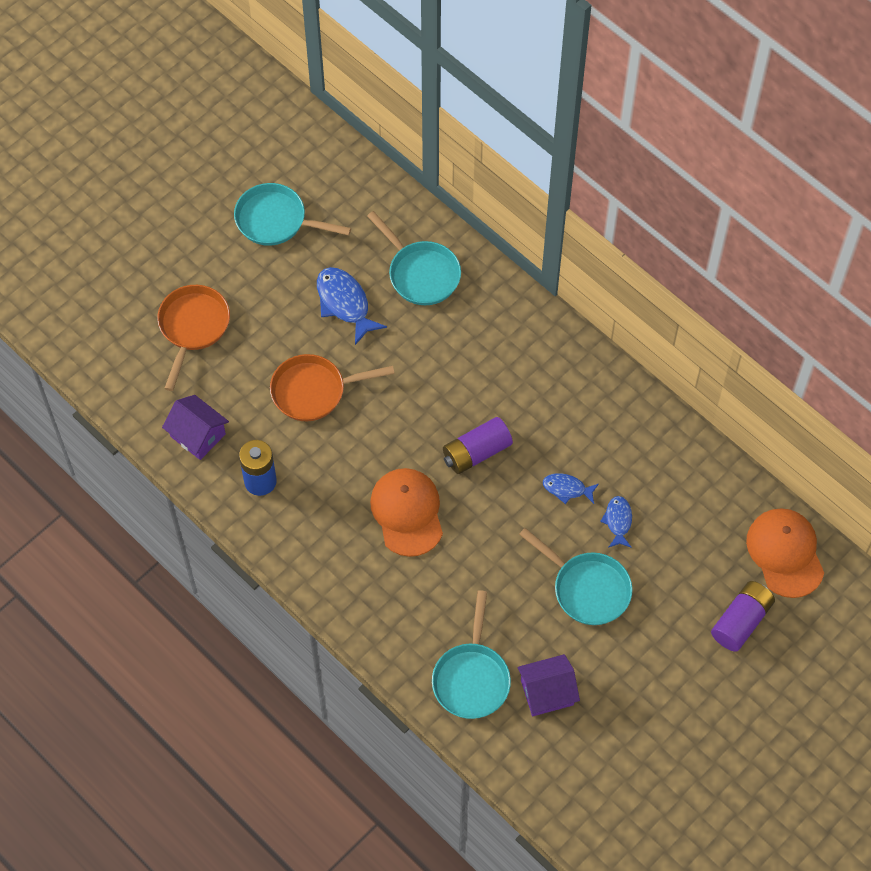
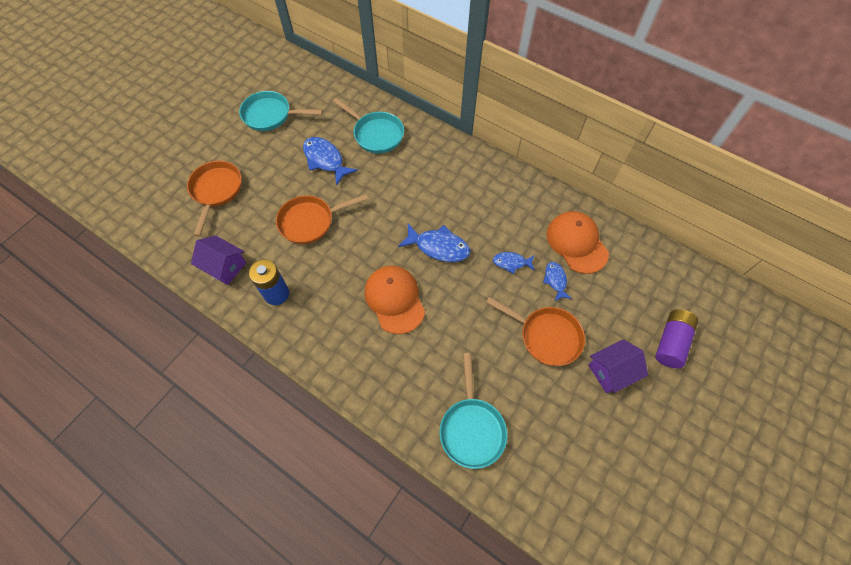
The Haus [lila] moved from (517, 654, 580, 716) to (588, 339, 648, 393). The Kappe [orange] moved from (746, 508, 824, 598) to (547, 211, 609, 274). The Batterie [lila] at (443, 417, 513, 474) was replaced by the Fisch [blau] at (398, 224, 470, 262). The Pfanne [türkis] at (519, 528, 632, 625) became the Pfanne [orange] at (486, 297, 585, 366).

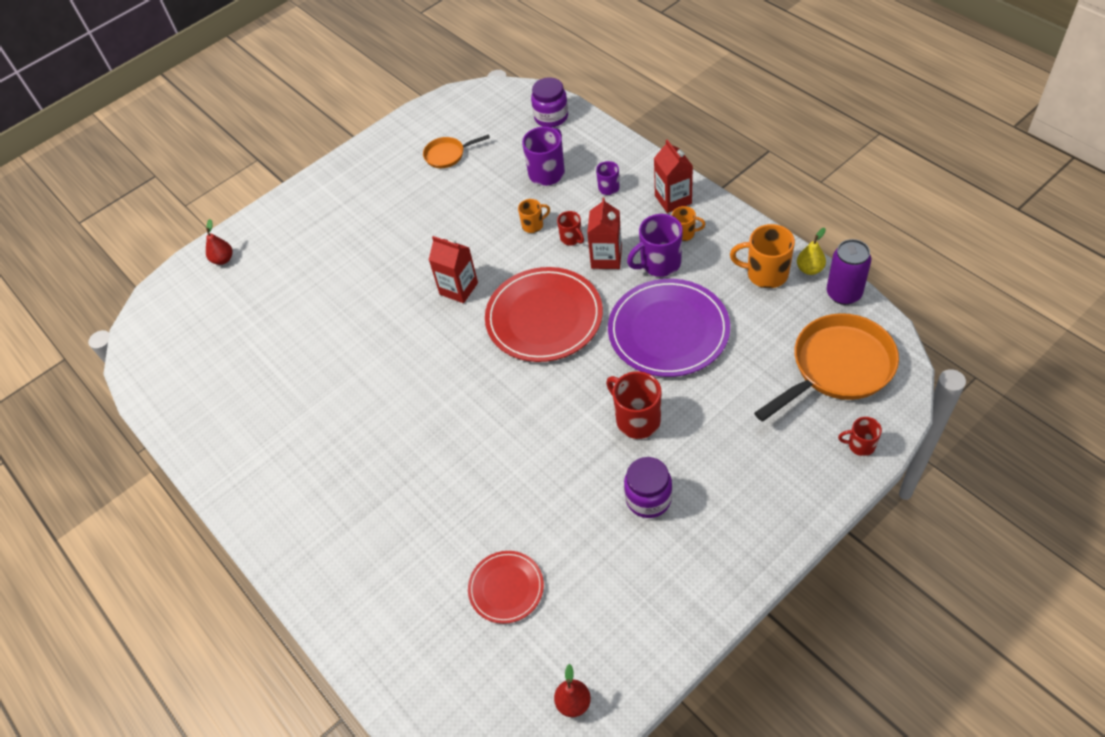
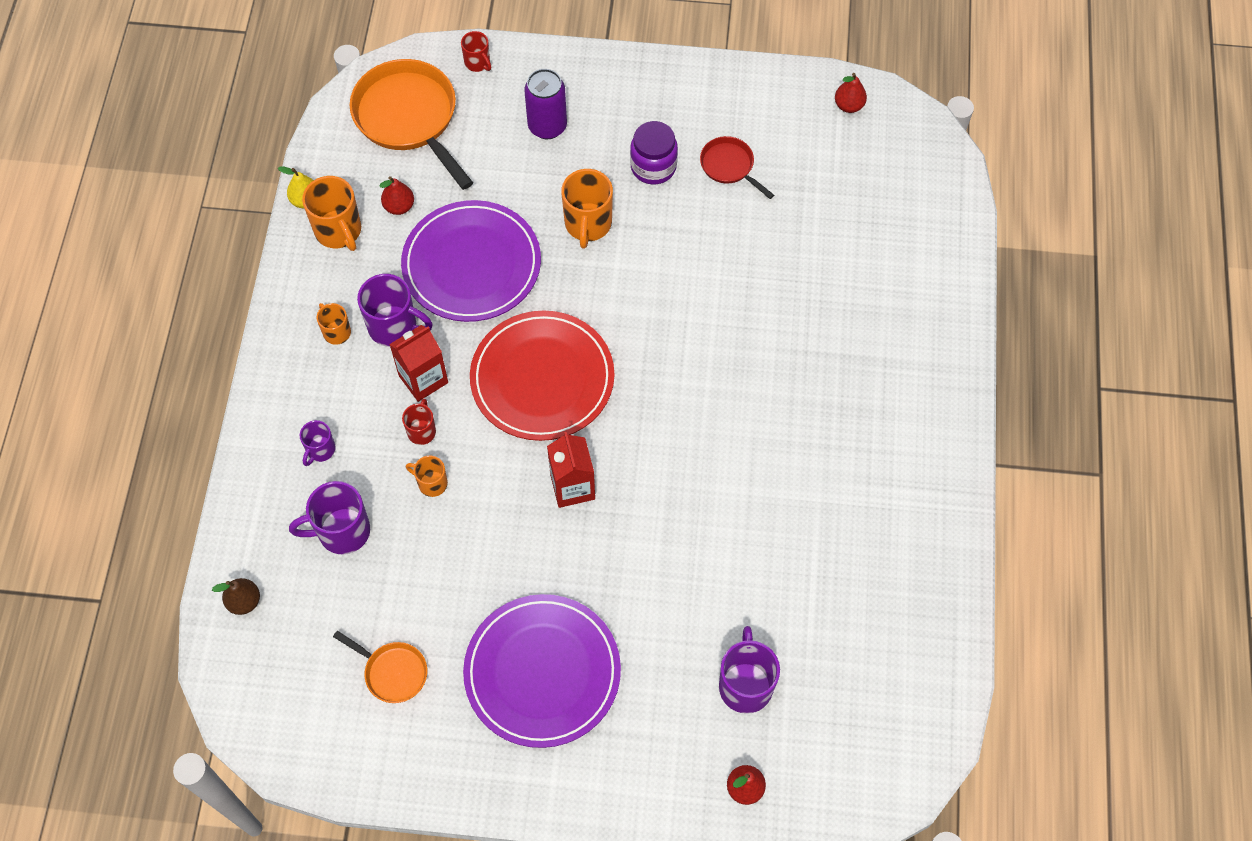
The Teller [rot] at (468, 551, 544, 624) disappeared. The Getränkekarton [rot] at (654, 140, 693, 213) disappeared. The Birne [rot] at (379, 176, 414, 215) appeared. The Teller [lila] at (463, 594, 621, 748) appeared. The Pfanne [rot] at (700, 136, 774, 199) appeared. The Tasse [lila] at (719, 626, 780, 714) appeared. The Dose [lila] moved from (827, 239, 871, 305) to (524, 69, 567, 139). The Einmachglas [lila] at (531, 78, 568, 127) was replaced by the Birne [braun] at (212, 578, 260, 615). The Tasse [rot] at (606, 371, 661, 439) became the Tasse [orange] at (561, 169, 613, 249). The Pfanne [orange] at (754, 313, 899, 422) turned 45 degrees clockwise.

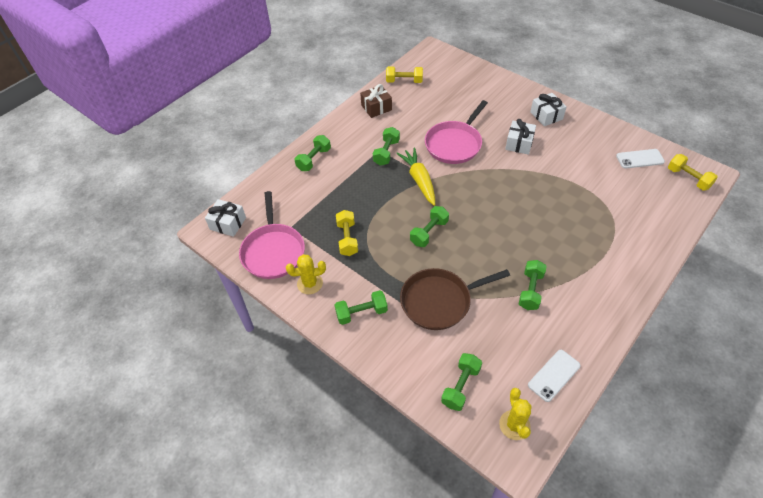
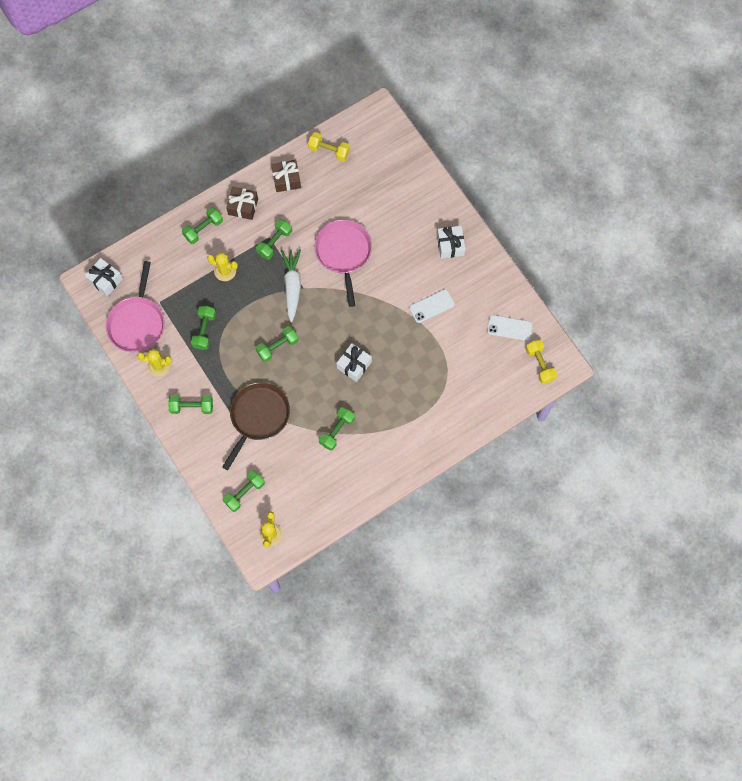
The Kaktus [gelb] at (207, 252, 238, 281) appeared. The Geschenk [braun] at (226, 187, 258, 220) appeared. The Geschenk [weiß] moved from (505, 119, 536, 154) to (336, 343, 372, 382). The Handy [weiß] moved from (528, 350, 581, 402) to (409, 289, 455, 323). The Hantel [gelb] at (336, 210, 358, 256) became the Hantel [grün] at (191, 306, 216, 350). The Karotte [gelb] at (396, 148, 435, 206) became the Karotte [weiß] at (281, 249, 301, 322). The Pfanne [braun] at (400, 268, 510, 330) turned 120 degrees clockwise. The Pfanne [rosa] at (425, 100, 488, 164) turned 120 degrees clockwise.

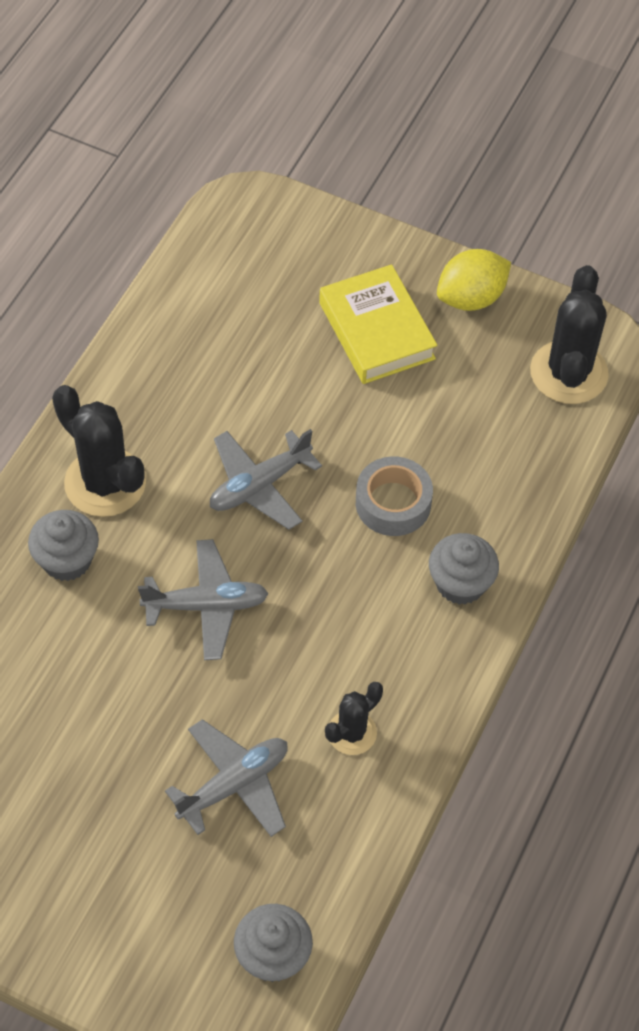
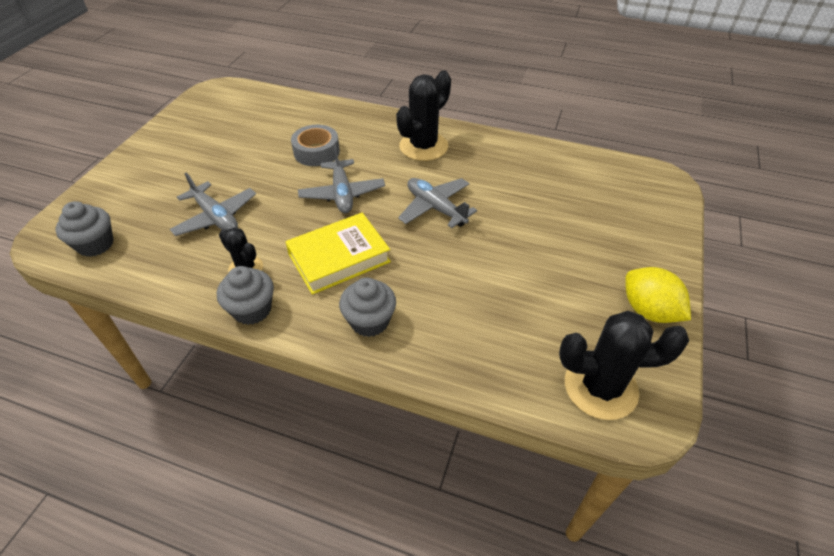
The Muffin [grau] moved from (28, 510, 99, 581) to (217, 266, 274, 325). The Buch [gelb] moved from (319, 264, 437, 384) to (285, 213, 391, 295). The Klebeband [grau] moved from (356, 456, 433, 536) to (291, 125, 340, 166).

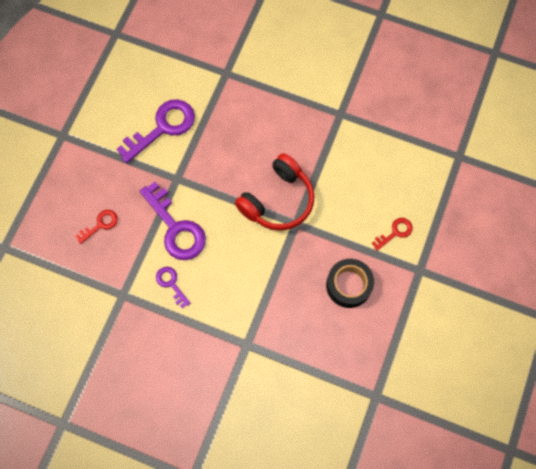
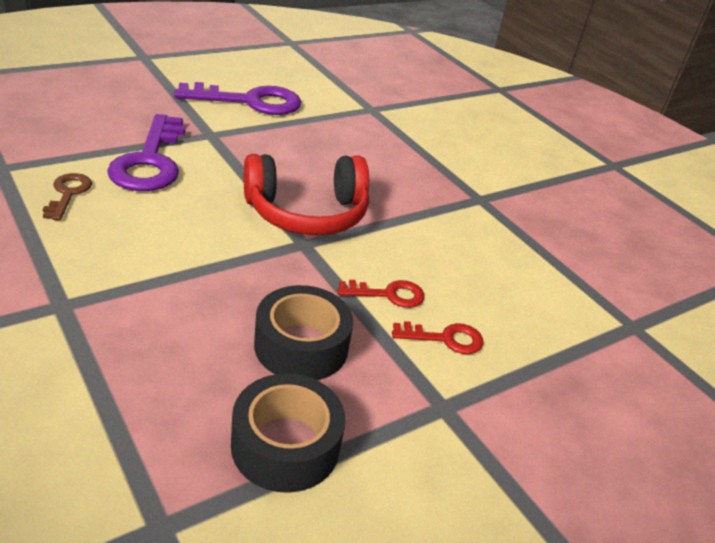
The Klebeband [schwarz] at (231, 373, 345, 493) appeared. The Schlüssel [rot] moved from (76, 210, 118, 244) to (338, 280, 424, 308). The Schlüssel [lila] at (156, 267, 190, 308) became the Schlüssel [braun] at (43, 173, 92, 221).

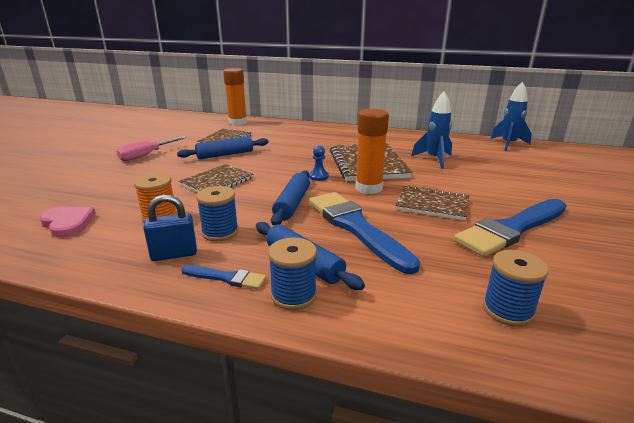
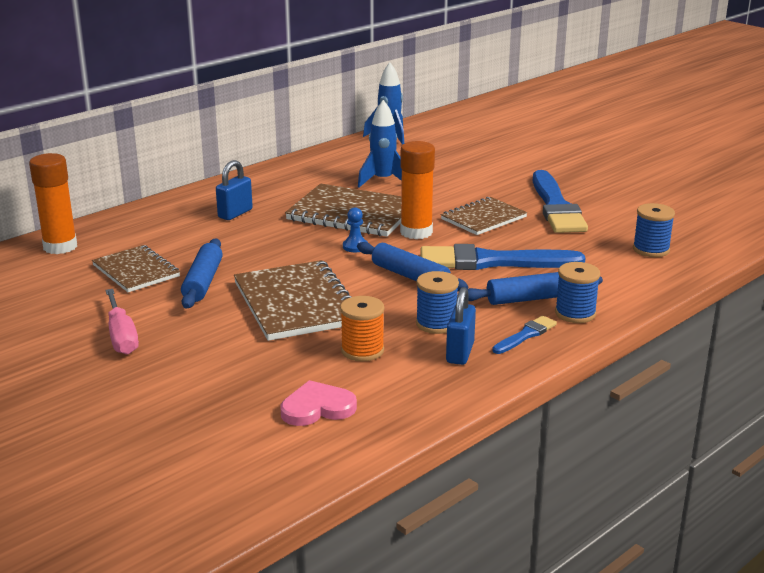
The Vorhängeschloss [blau] at (216, 160, 253, 220) appeared. The Notizbuch [braun] at (179, 164, 254, 192) changed to 1.57 times the size.

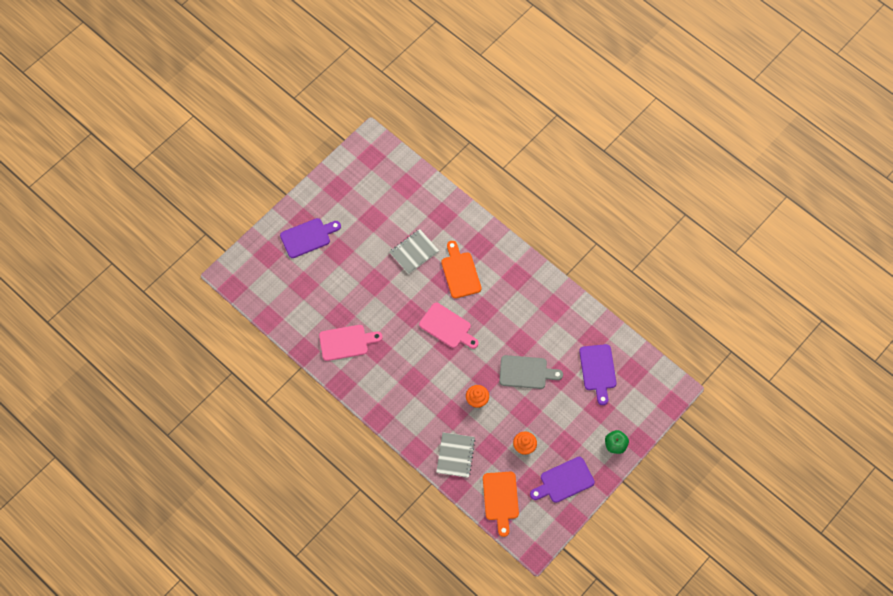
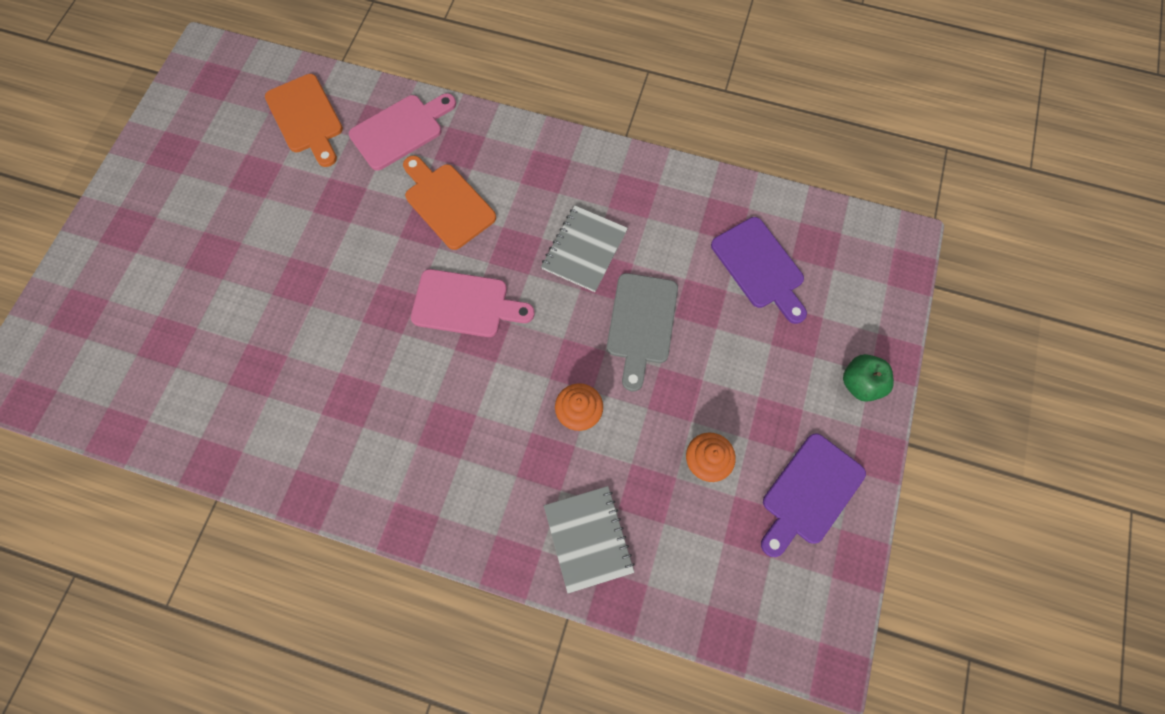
The Schneidebrett [lila] at (280, 218, 341, 258) disappeared. The Schneidebrett [rosa] moved from (319, 325, 383, 361) to (349, 93, 456, 171). The Notizbuch [grau] moved from (389, 229, 439, 274) to (541, 205, 628, 292). The Schneidebrett [orange] moved from (483, 472, 519, 537) to (265, 74, 343, 167). The Schneidebrett [grau] at (499, 355, 563, 389) turned 120 degrees clockwise.

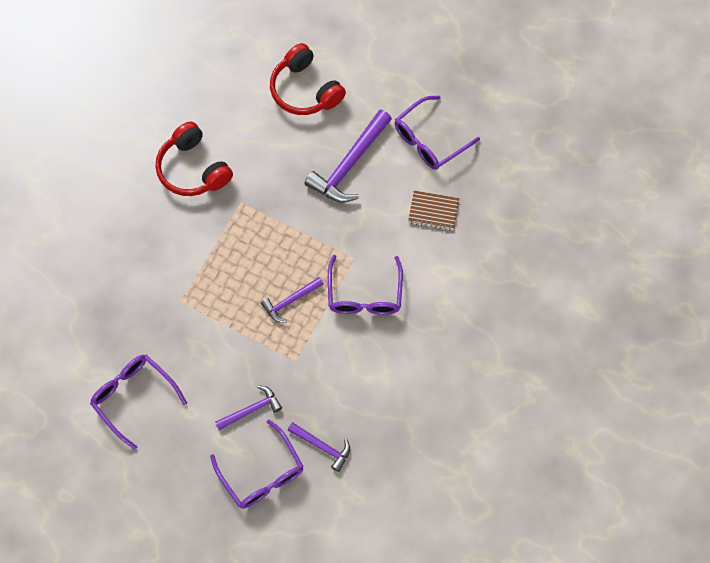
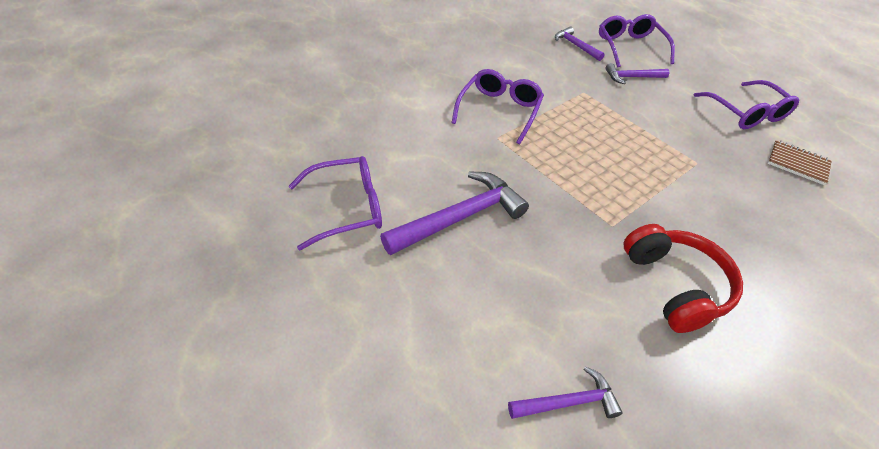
The Kopfhörer [rot] at (270, 43, 346, 115) disappeared. The Hammer [lila] moved from (261, 277, 324, 323) to (508, 366, 623, 419). The Notizbuch [braun] moved from (408, 190, 459, 231) to (767, 140, 832, 185).

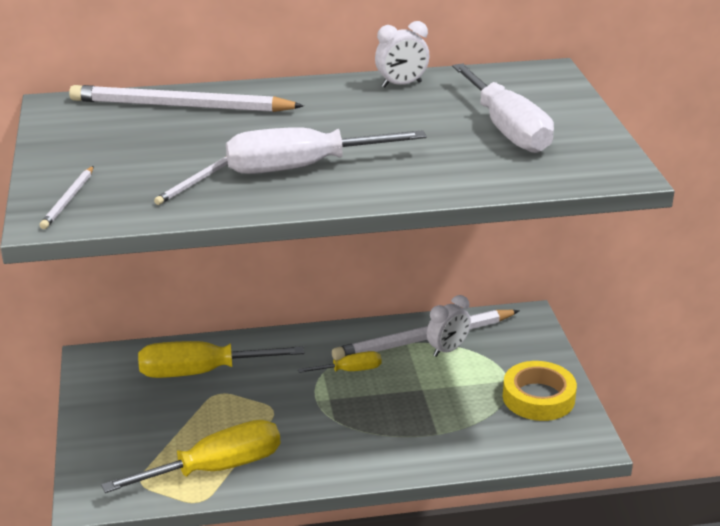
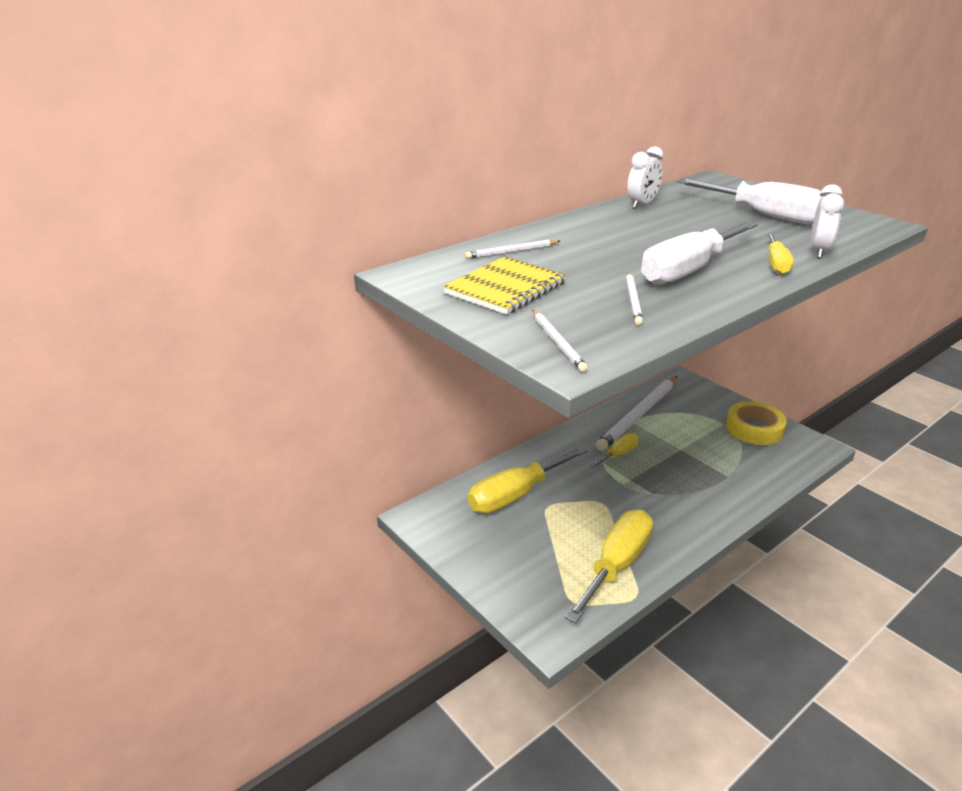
The Notizbuch [gelb] at (443, 256, 567, 315) appeared. The Schraubenzieher [gelb] at (767, 233, 794, 274) appeared. The Wecker [weiß] moved from (427, 295, 471, 357) to (810, 184, 844, 258). The Bleistift [weiß] at (69, 85, 304, 112) changed to 0.46 times the size.

